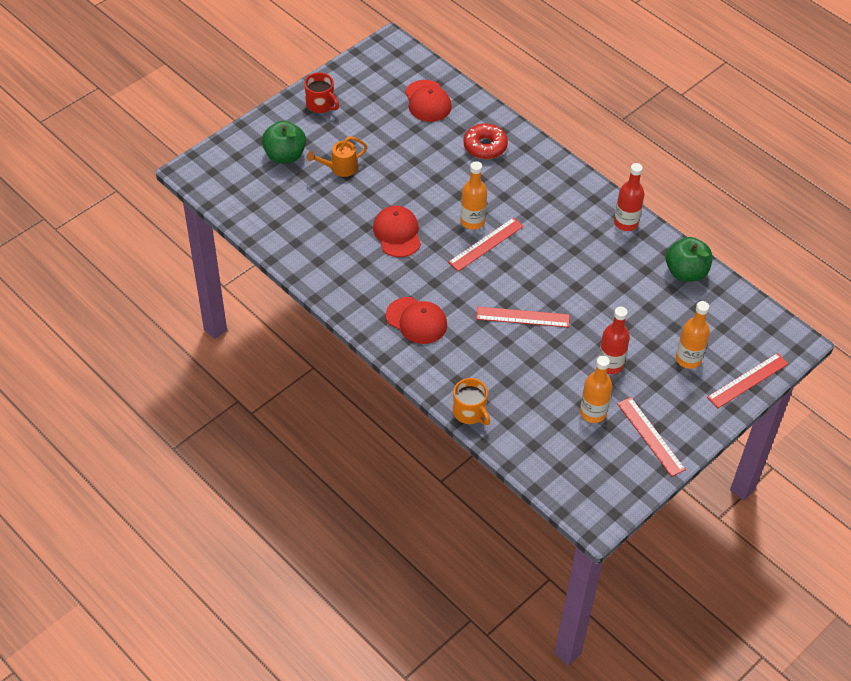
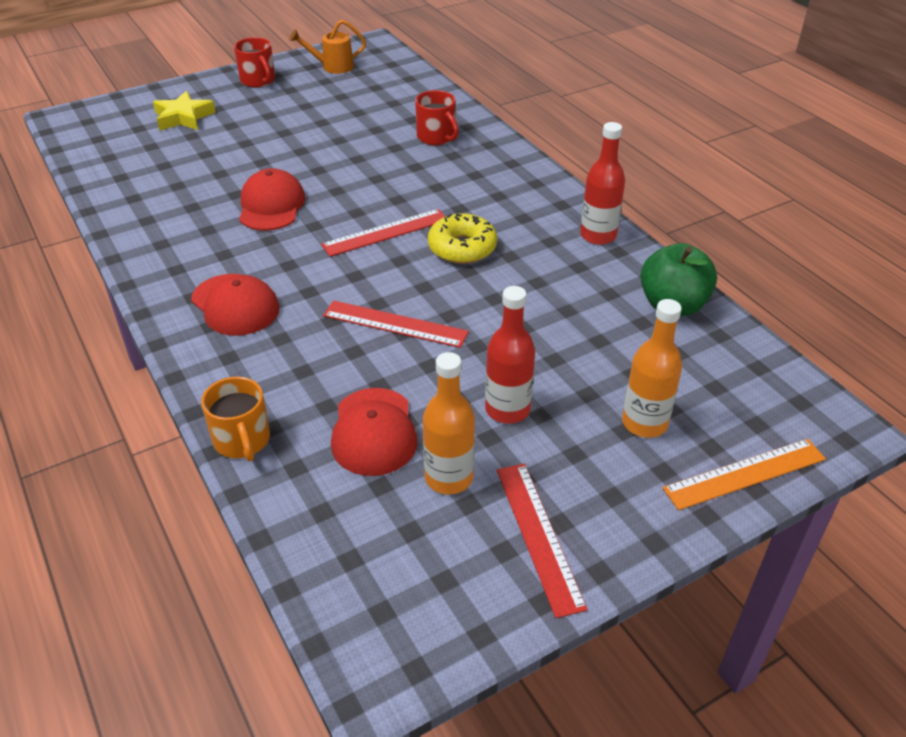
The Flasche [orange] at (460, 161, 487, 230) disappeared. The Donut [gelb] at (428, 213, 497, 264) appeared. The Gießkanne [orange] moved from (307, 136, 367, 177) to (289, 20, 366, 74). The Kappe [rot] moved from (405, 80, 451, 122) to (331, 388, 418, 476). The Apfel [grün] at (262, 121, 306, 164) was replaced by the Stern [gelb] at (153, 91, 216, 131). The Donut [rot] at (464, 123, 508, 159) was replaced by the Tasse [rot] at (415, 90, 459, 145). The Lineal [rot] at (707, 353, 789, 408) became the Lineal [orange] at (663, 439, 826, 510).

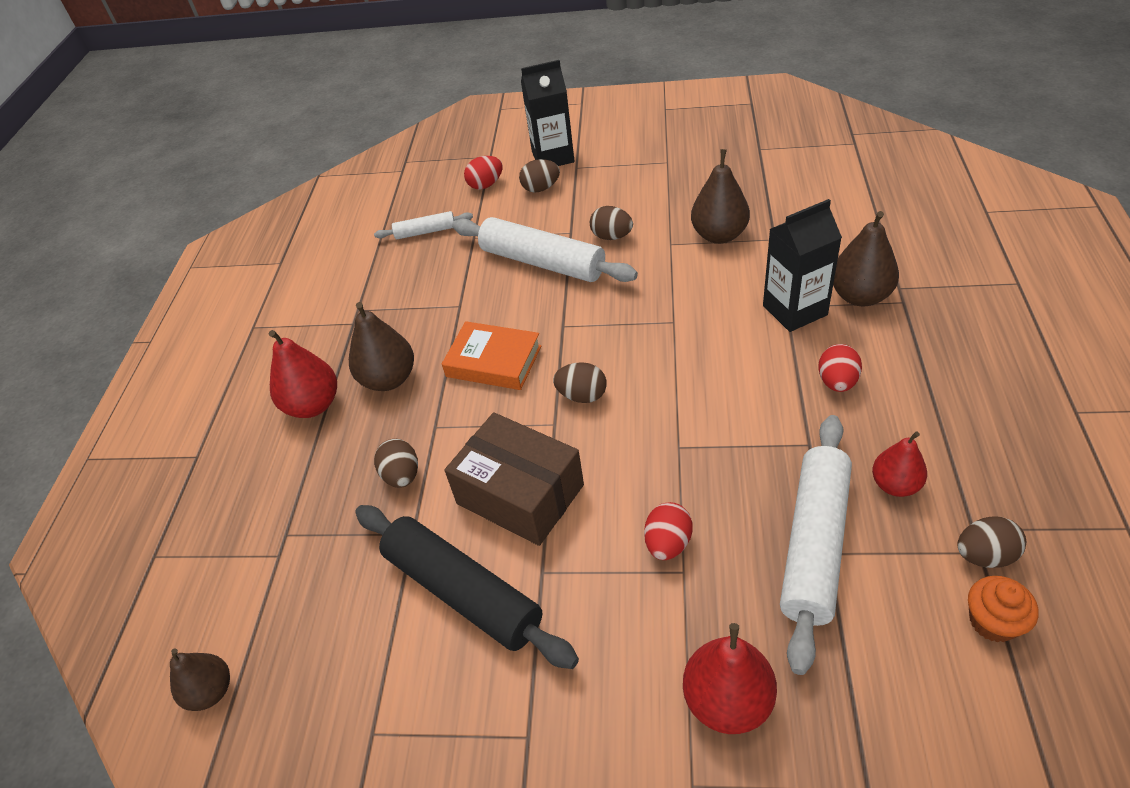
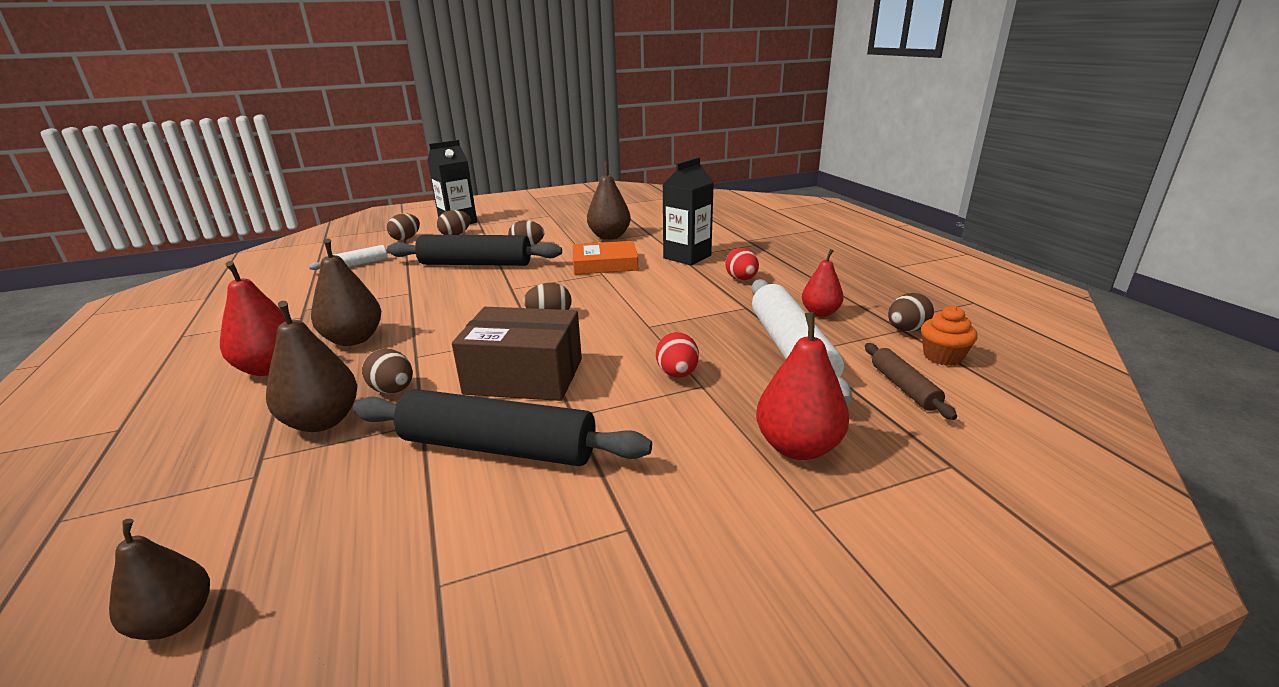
The Nudelholz [braun] at (865, 343, 957, 420) appeared. The Buch [orange] moved from (442, 321, 541, 390) to (573, 241, 638, 275). The Birne [braun] moved from (833, 211, 899, 306) to (266, 301, 357, 432). The Nudelholz [weiß] at (452, 217, 638, 282) became the Nudelholz [schwarz] at (387, 235, 562, 266). The Ei [rot] at (464, 156, 503, 189) became the Ei [braun] at (387, 214, 420, 241).

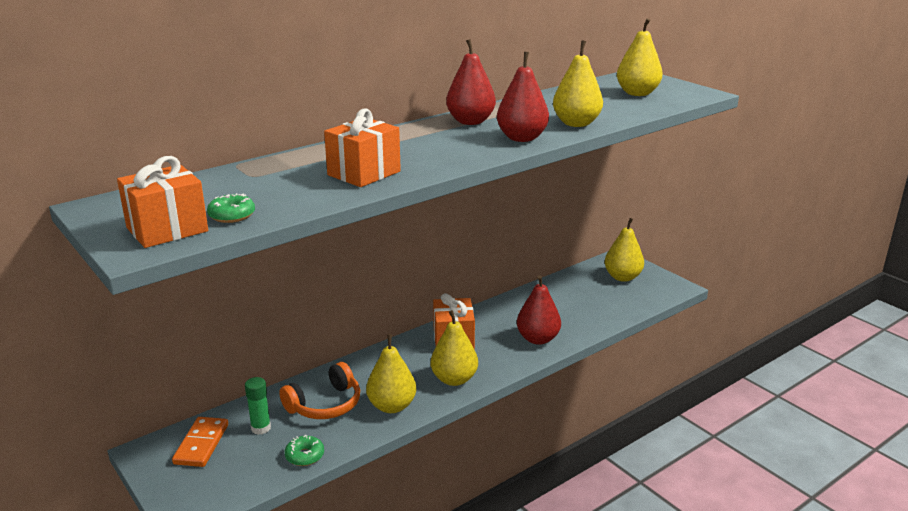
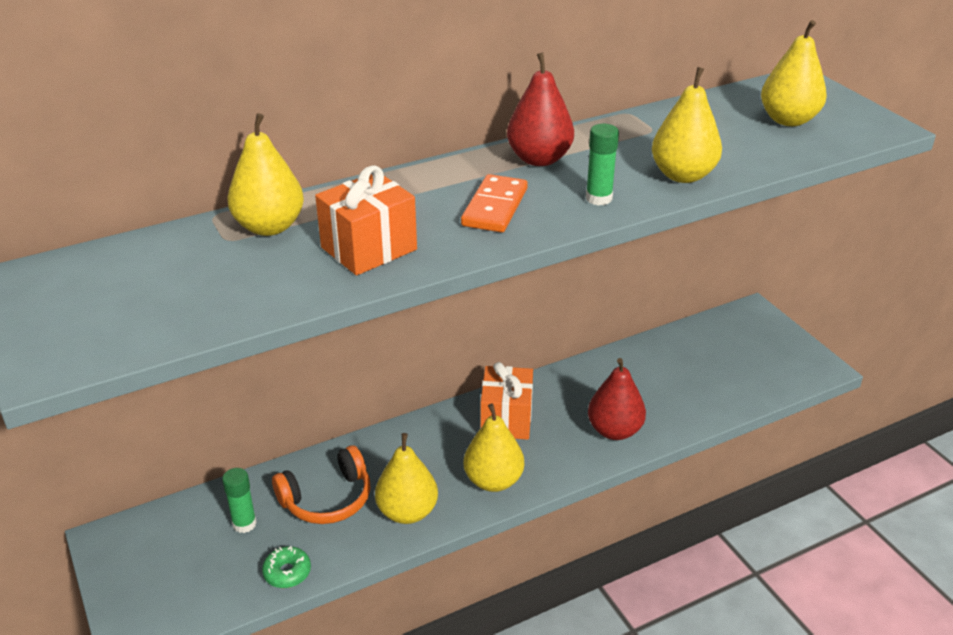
The Geschenk [orange] at (117, 156, 208, 248) disappeared. The Donut [grün] at (207, 193, 255, 223) disappeared. The Dominostein [orange] moved from (172, 417, 228, 467) to (461, 174, 528, 232). The Birne [gelb] moved from (605, 218, 644, 282) to (227, 113, 304, 236). The Birne [rot] at (497, 52, 549, 142) was replaced by the Klebestift [grün] at (586, 124, 619, 206).

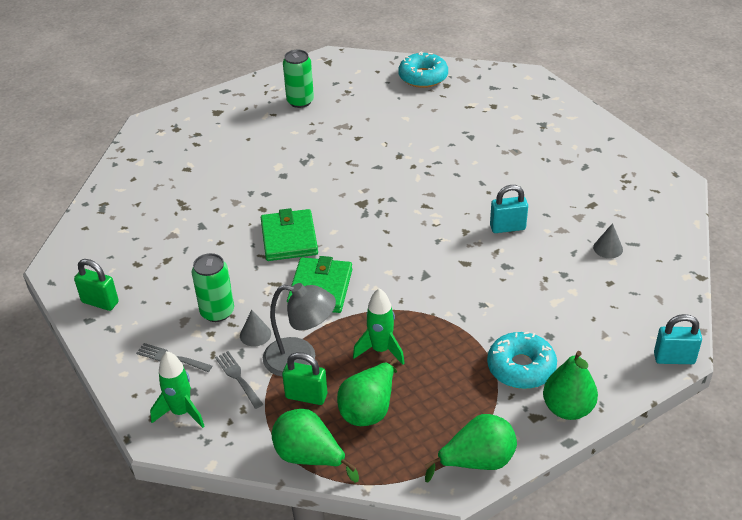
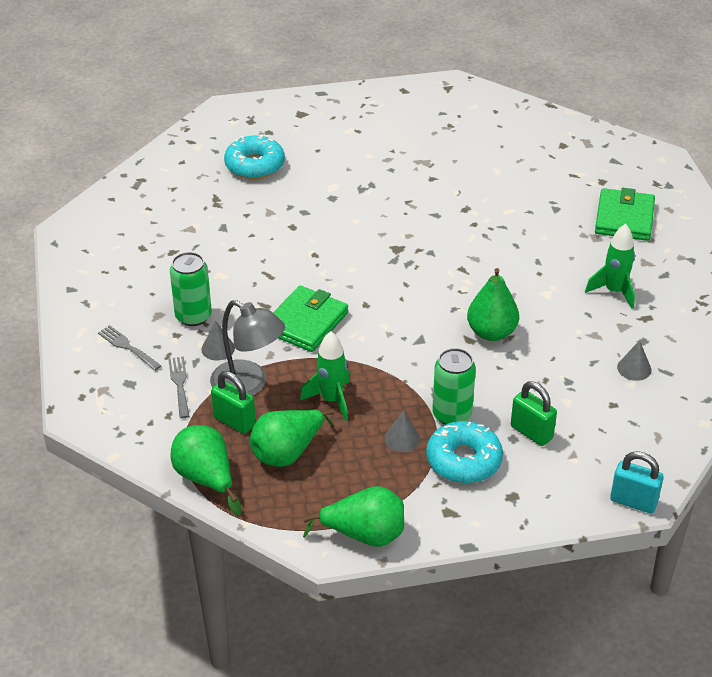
The Vorhängeschloss [türkis] at (490, 185, 528, 233) disappeared. The Kegel [grau] at (385, 410, 420, 452) appeared. The Vorhängeschloss [grün] moved from (74, 259, 119, 311) to (511, 381, 557, 446). The Rakete [grün] moved from (150, 351, 205, 428) to (585, 224, 635, 309). The Geldbörse [grün] moved from (261, 208, 318, 261) to (595, 188, 655, 241). The Dose [grün] moved from (283, 50, 314, 108) to (432, 348, 476, 425). The Donut [türkis] moved from (398, 51, 448, 88) to (224, 135, 285, 179). The Birne [grün] moved from (543, 351, 598, 420) to (467, 268, 519, 341).

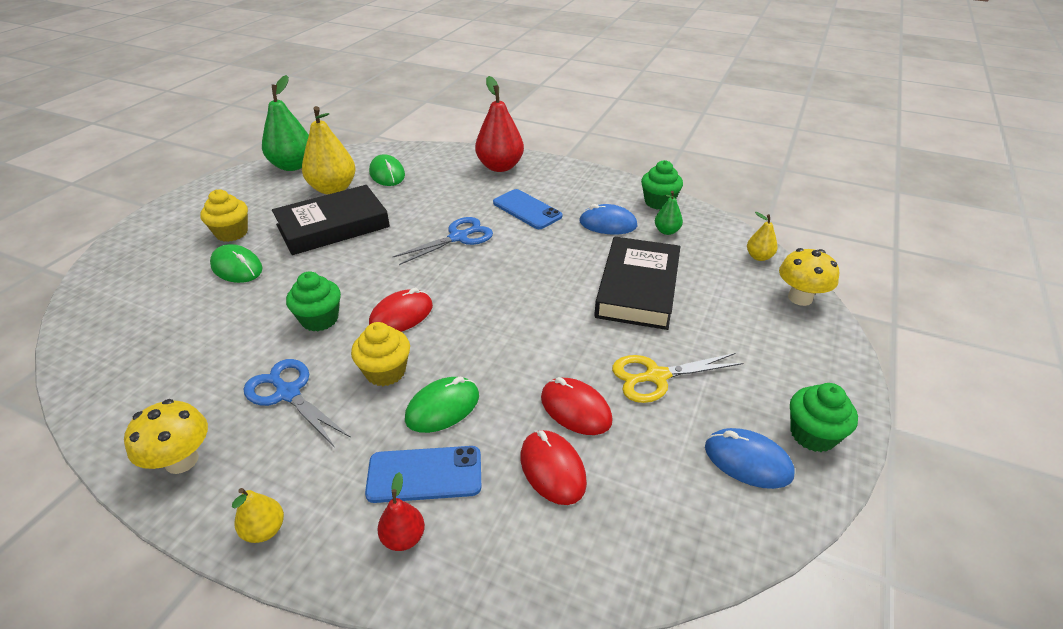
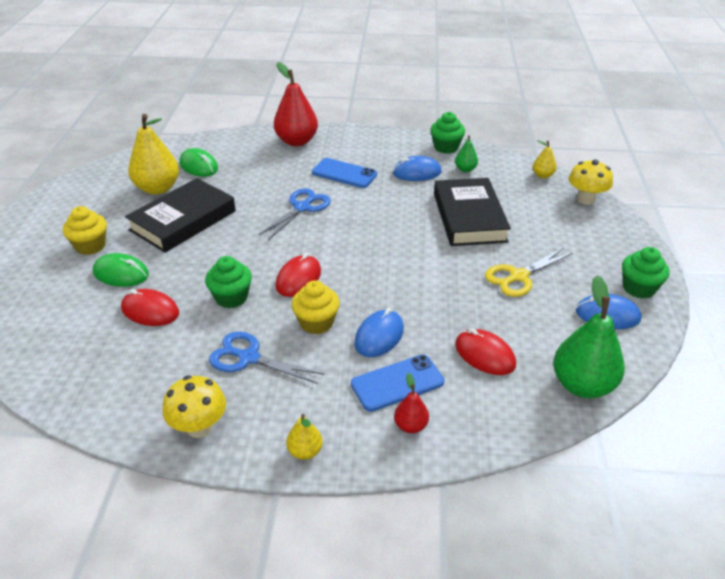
The Birne [grün] moved from (262, 75, 309, 171) to (553, 275, 625, 398). The Computermaus [rot] moved from (541, 377, 613, 435) to (121, 289, 179, 326). The Computermaus [grün] at (405, 377, 479, 433) became the Computermaus [blau] at (354, 308, 404, 357).

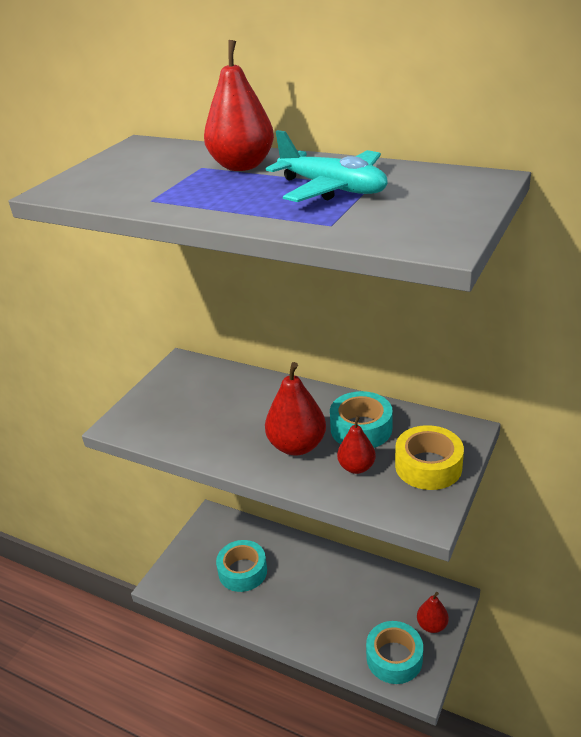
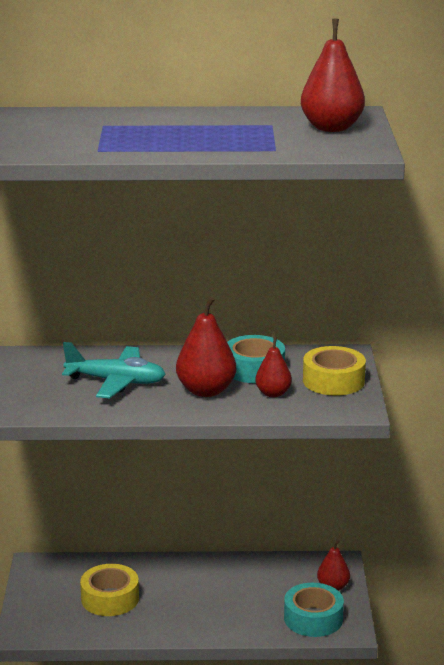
The Birne [rot] moved from (204, 40, 274, 171) to (301, 19, 365, 132). The Flugzeug [türkis] moved from (266, 130, 388, 202) to (62, 342, 166, 398). The Klebeband [türkis] at (216, 540, 267, 592) became the Klebeband [gelb] at (80, 564, 139, 616).

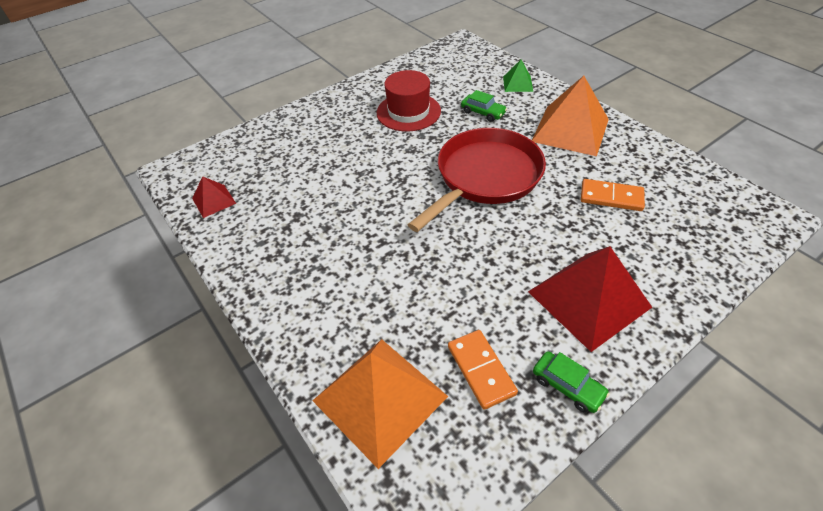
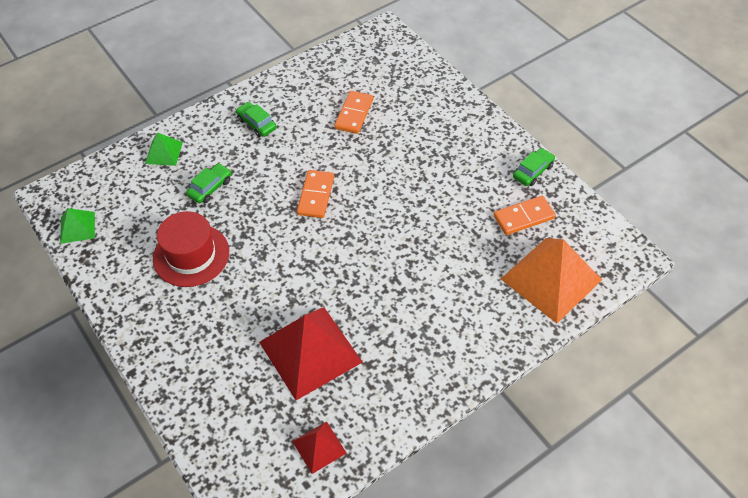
The Pyramide [grün] at (60, 208, 95, 244) appeared. The Pyramide [rot] moved from (528, 246, 652, 352) to (259, 307, 363, 400). The Pfanne [rot] at (408, 128, 546, 232) was replaced by the Dominostein [orange] at (297, 170, 334, 218). The Pyramide [orange] at (532, 76, 609, 156) was replaced by the Auto [grün] at (236, 102, 277, 137).

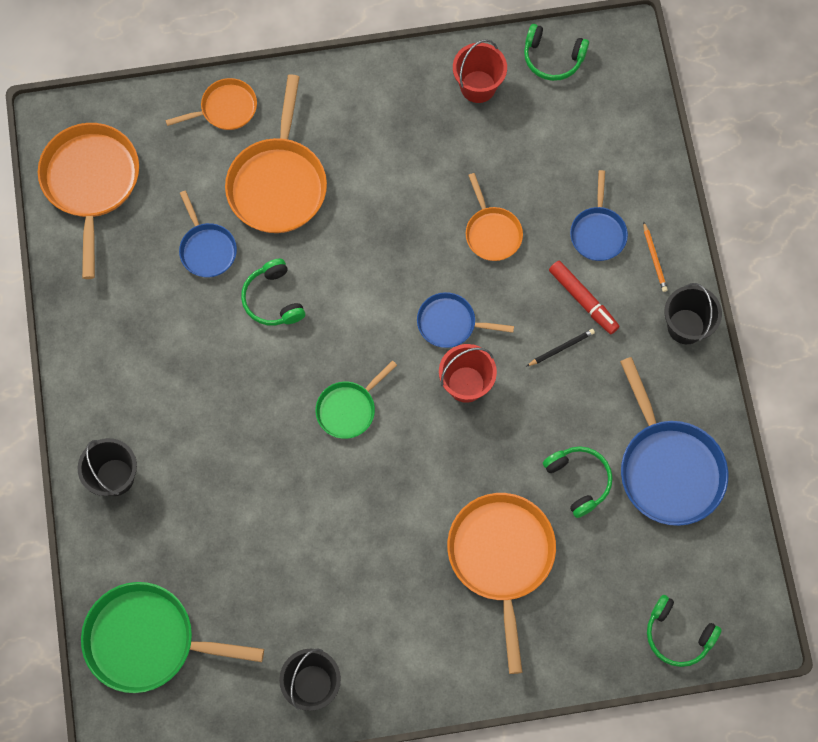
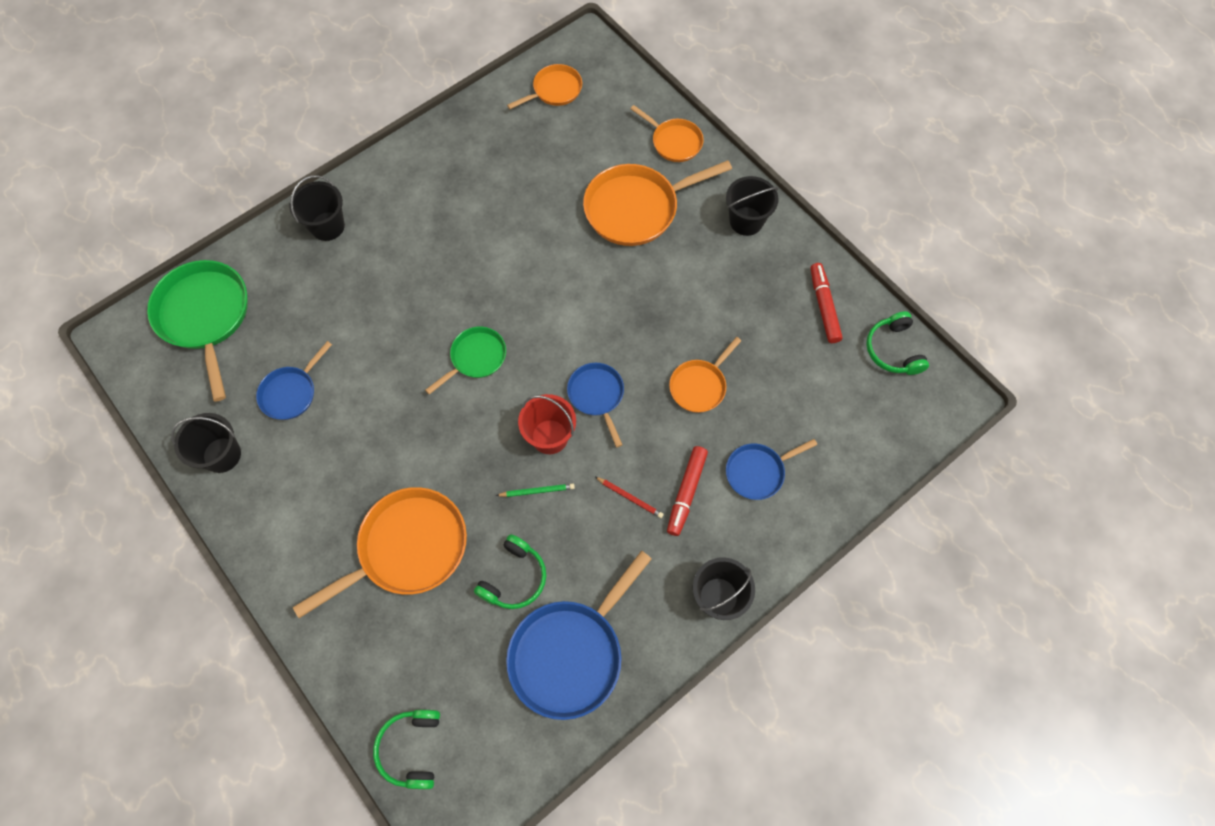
The Kopfhörer [grün] at (241, 259, 305, 326) disappeared. The Bleistift [orange] at (643, 221, 668, 292) disappeared. The Bleistift [grün] at (496, 484, 575, 497) appeared. The Eimer [schwarz] at (726, 176, 778, 236) appeared. The Pfanne [blau] moved from (179, 191, 237, 278) to (256, 341, 332, 420). The Eimer [rot] at (453, 39, 507, 103) was replaced by the Filzstift [rot] at (810, 263, 843, 343). The Bleistift [schwarz] at (527, 329, 595, 366) became the Bleistift [rot] at (595, 477, 664, 518). The Pfanne [grün] at (315, 360, 397, 439) turned 120 degrees clockwise. The Pfanne [orange] at (38, 123, 139, 279) changed to 0.56 times the size.

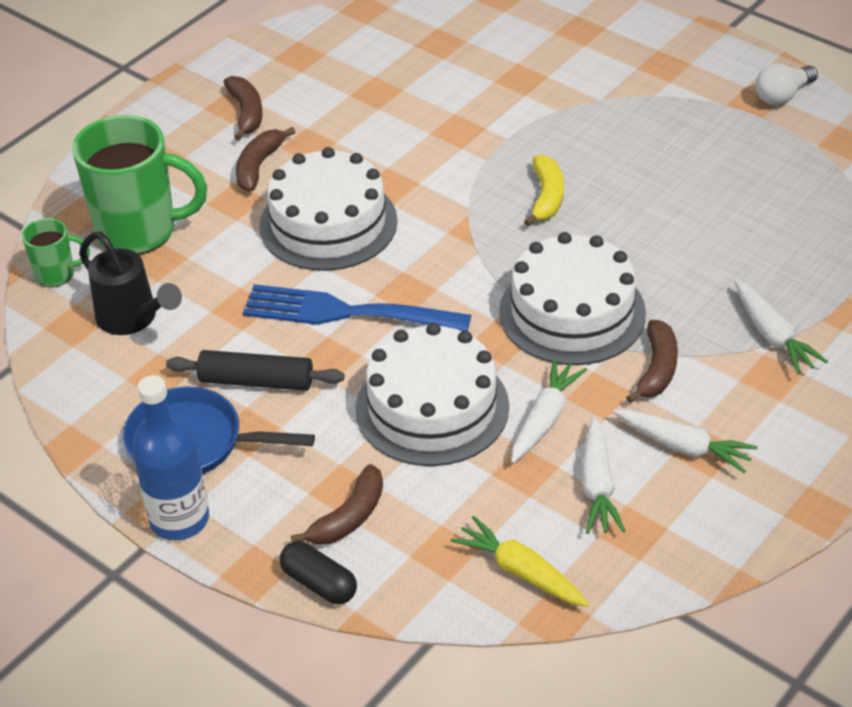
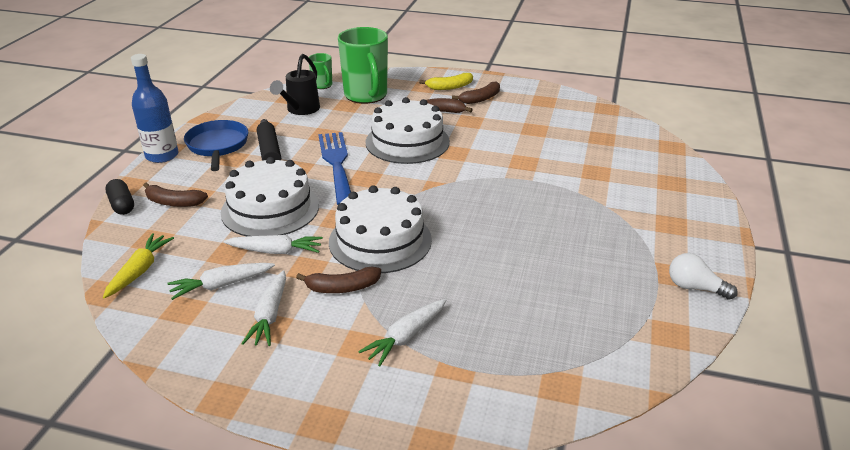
The Banane [gelb] moved from (524, 155, 564, 227) to (419, 73, 473, 90). The Kapsel [schwarz] at (280, 541, 357, 604) turned 45 degrees counterclockwise.

